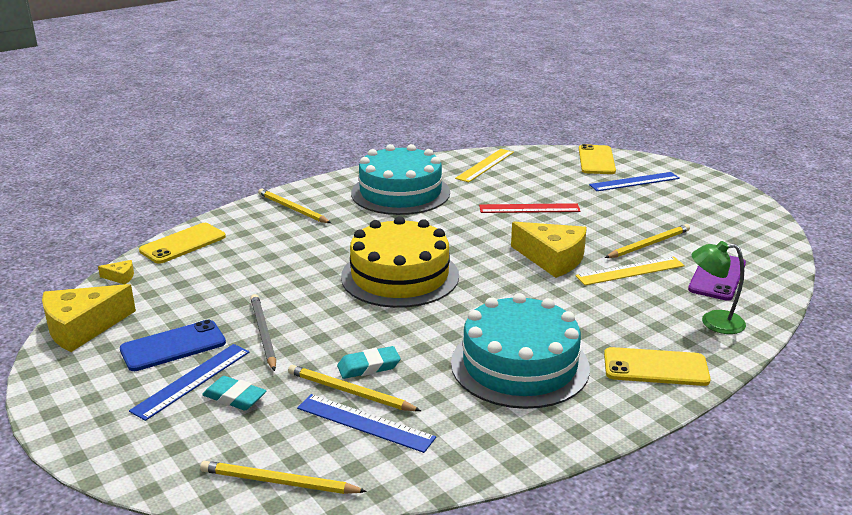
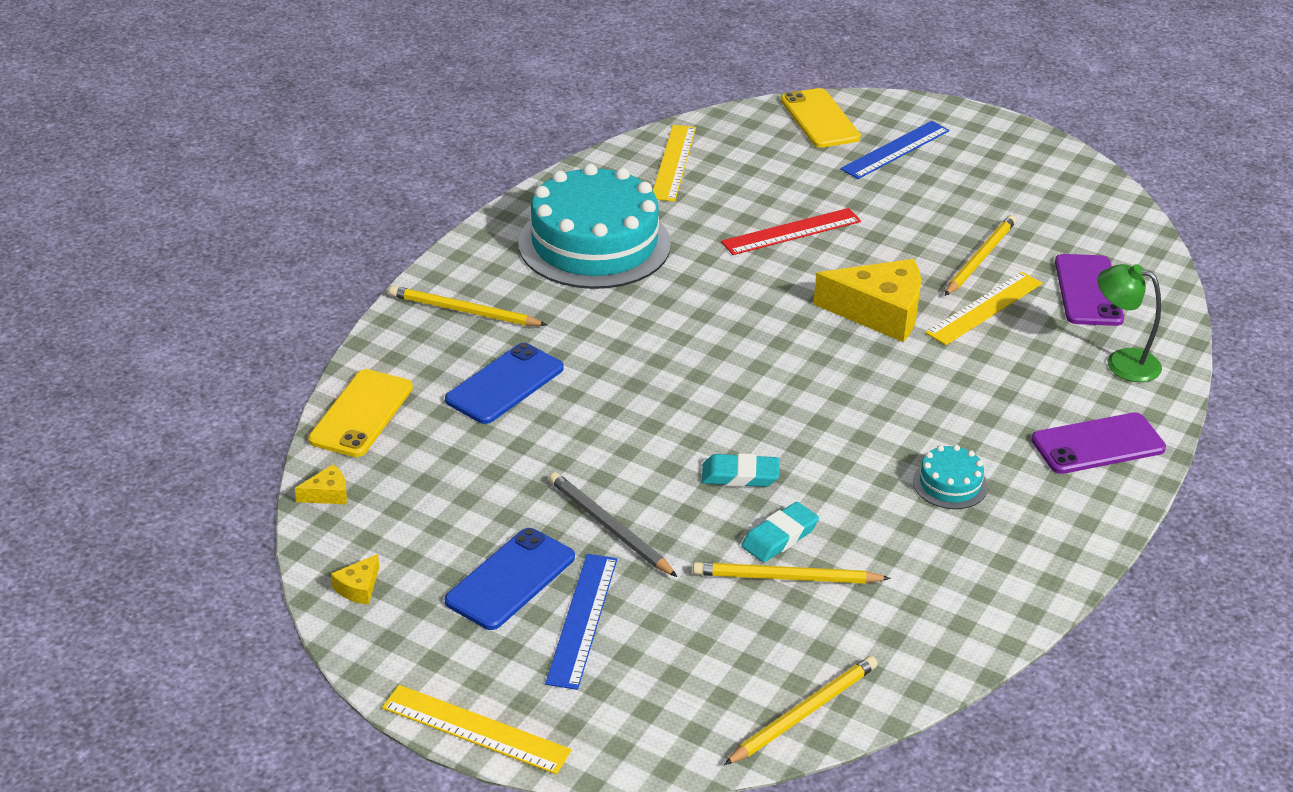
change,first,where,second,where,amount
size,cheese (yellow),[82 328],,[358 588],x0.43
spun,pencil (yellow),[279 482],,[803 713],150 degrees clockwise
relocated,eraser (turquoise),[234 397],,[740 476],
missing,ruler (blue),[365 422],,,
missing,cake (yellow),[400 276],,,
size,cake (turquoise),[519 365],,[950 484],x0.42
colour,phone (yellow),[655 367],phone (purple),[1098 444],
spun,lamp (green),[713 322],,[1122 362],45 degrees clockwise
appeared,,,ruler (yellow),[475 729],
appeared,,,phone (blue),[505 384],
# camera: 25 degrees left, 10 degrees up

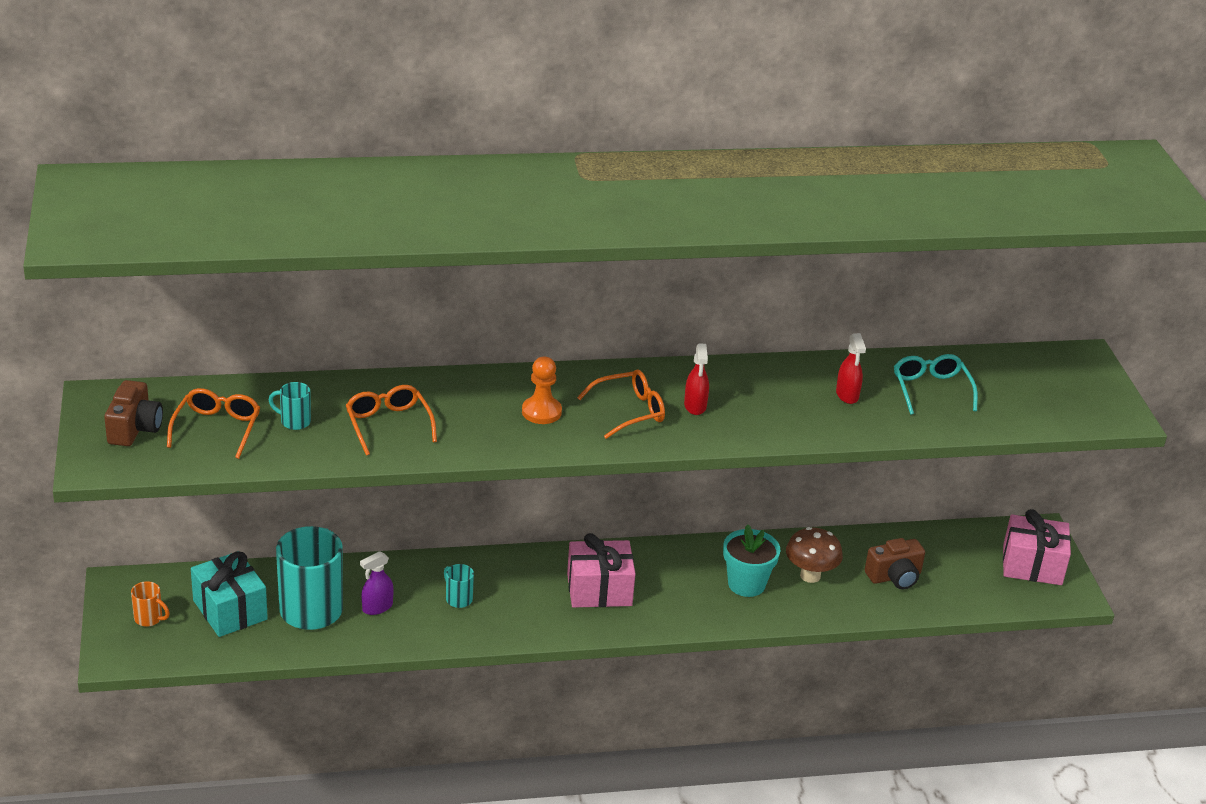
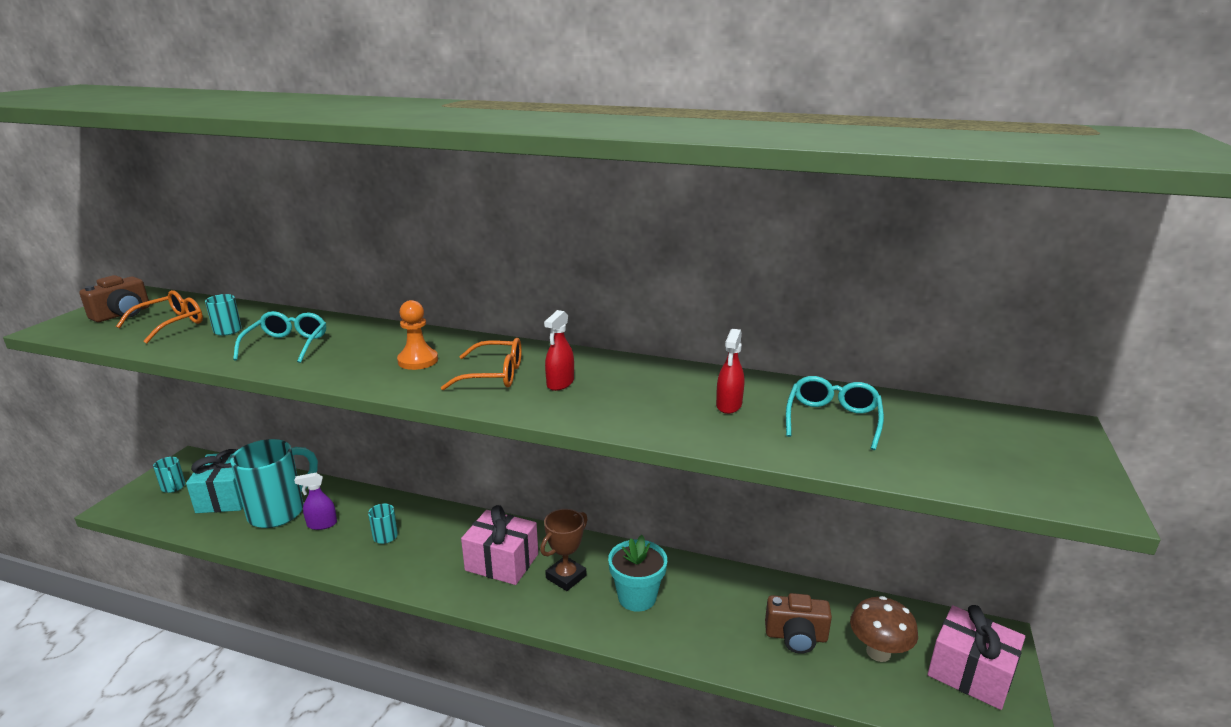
change,first,where,second,where,amount
colour,mug (orange),[149 618],mug (turquoise),[173 487],
colour,glasses (orange),[388 425],glasses (turquoise),[287 345],
relocated,mushroom (brown),[810 575],,[878 652],
appeared,,,trophy (brown),[566 577],
# camera: 30 degrees right, 10 degrees down

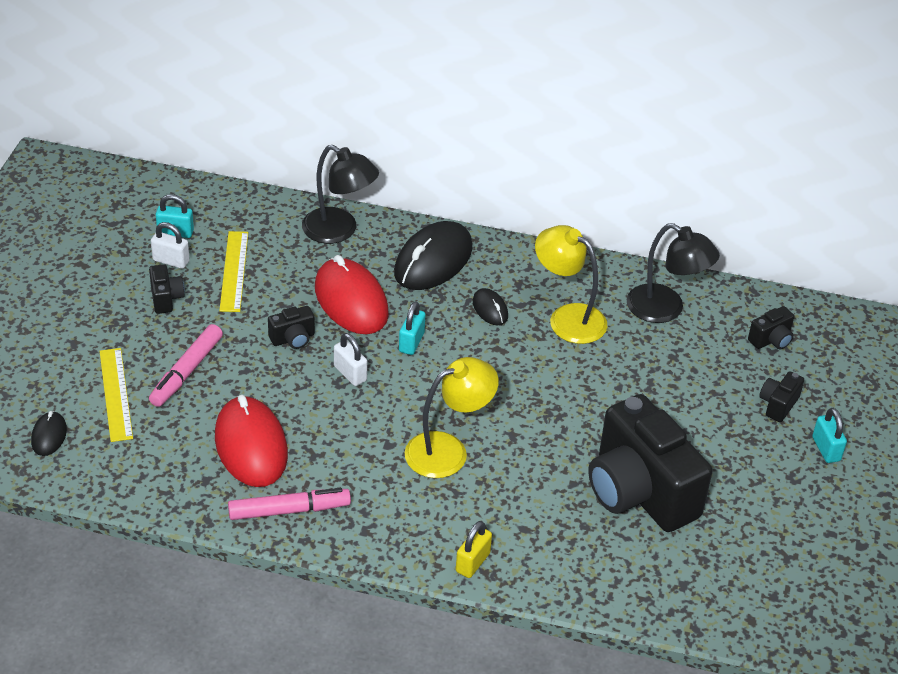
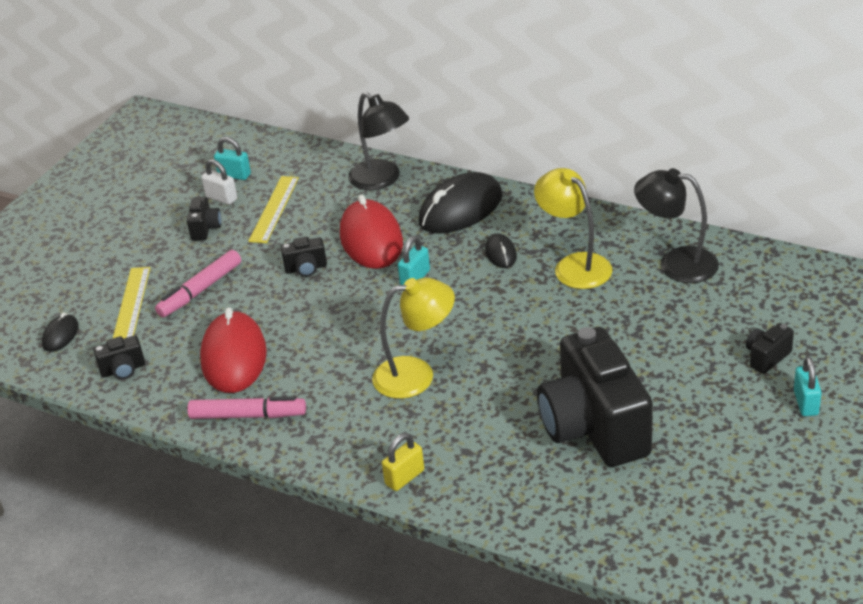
change,first,where,second,where,amount
missing,padlock (white),[350 373],,,
spun,lamp (black),[665 309],,[676 263],150 degrees clockwise
relocated,camera (black),[771 340],,[123 370],
# camera: 20 degrees right, 5 degrees down

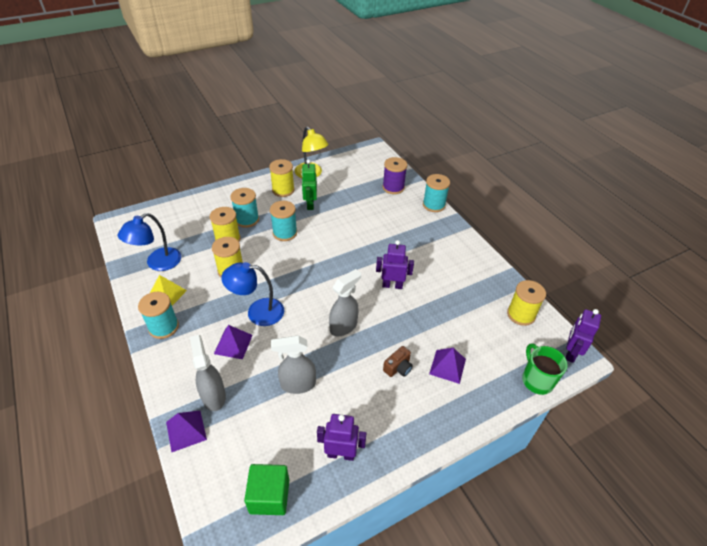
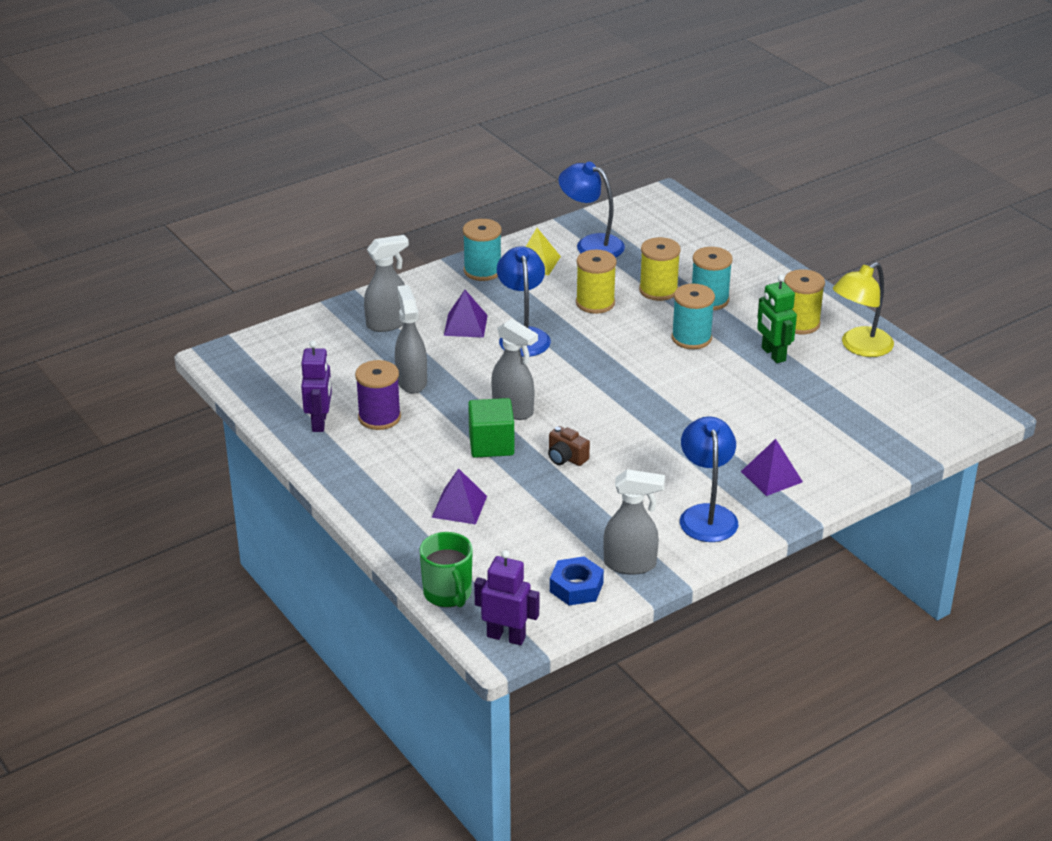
change,first,where,second,where,amount
relocated,pyramid (purple),[186 430],,[771 476],
relocated,cube (green),[269 496],,[491 444],
spun,robot (green),[310 204],,[773 354],105 degrees counterclockwise
missing,robot (purple),[392 285],,,
relocated,spool (purple),[393 187],,[379 417],
relocated,camera (brown),[398 368],,[566 457],
missing,spool (turquoise),[434 205],,,
exchanged,spool (yellow),[521 314],nut (blue),[576 587],
spun,mug (green),[536 380],,[448 594],90 degrees clockwise
appeared,,,spray bottle (grey),[630 564],
appeared,,,lamp (blue),[706 515],
# camera: 85 degrees right, 10 degrees down

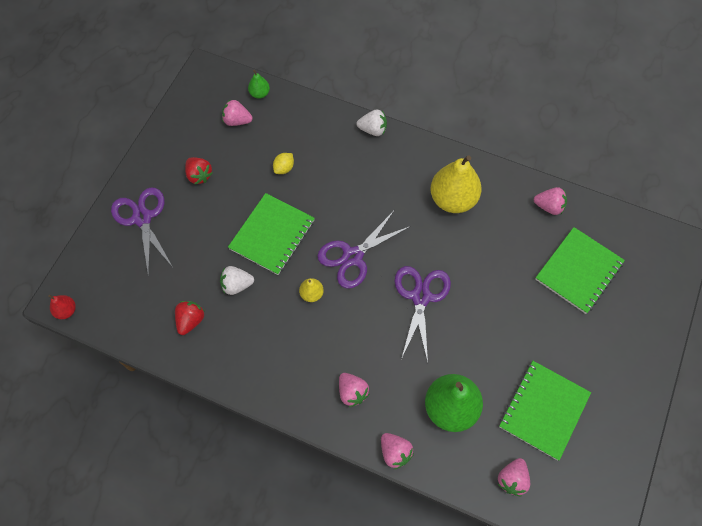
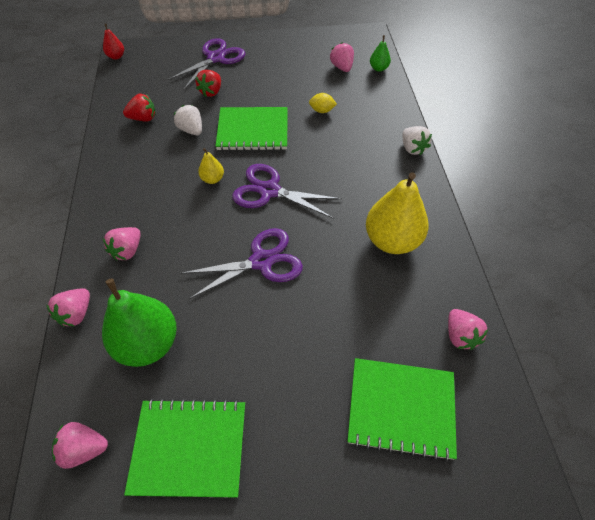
change,first,where,second,where,amount
relocated,strawberry (red),[199 175],,[211 92],
# camera: 60 degrees right, 10 degrees down

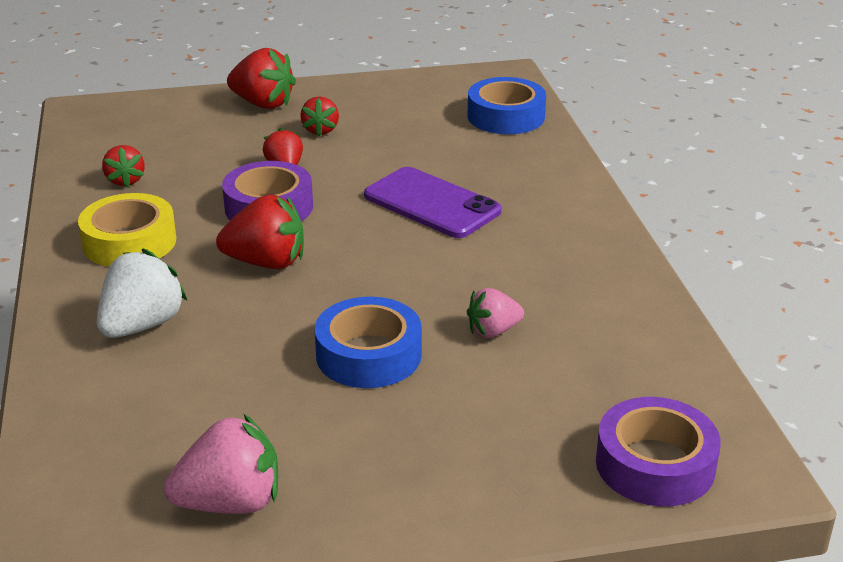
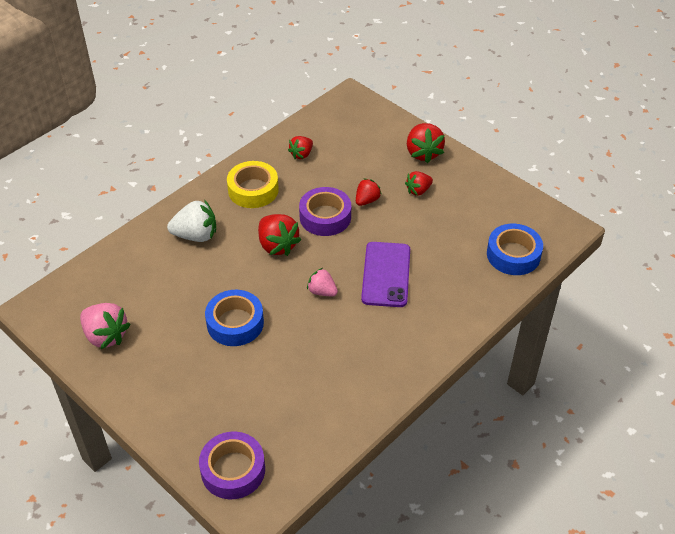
change,first,where,second,where,amount
relocated,strawberry (pink),[493 331],,[322 291],
# camera: 55 degrees right, 15 degrees up

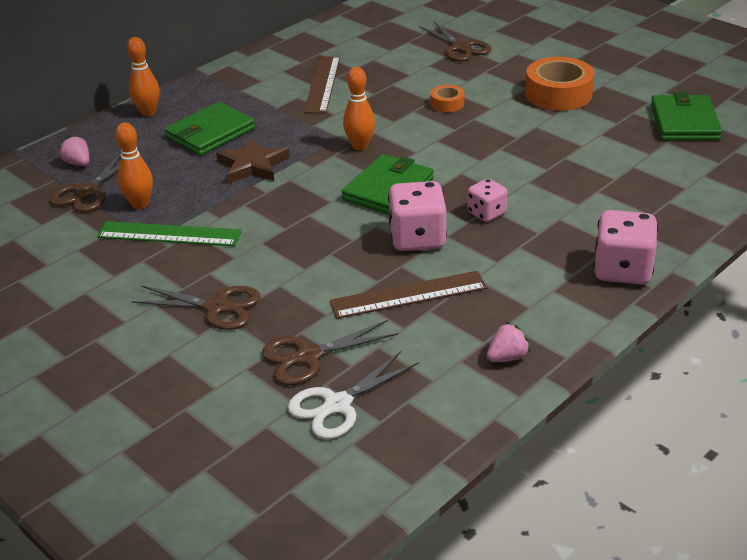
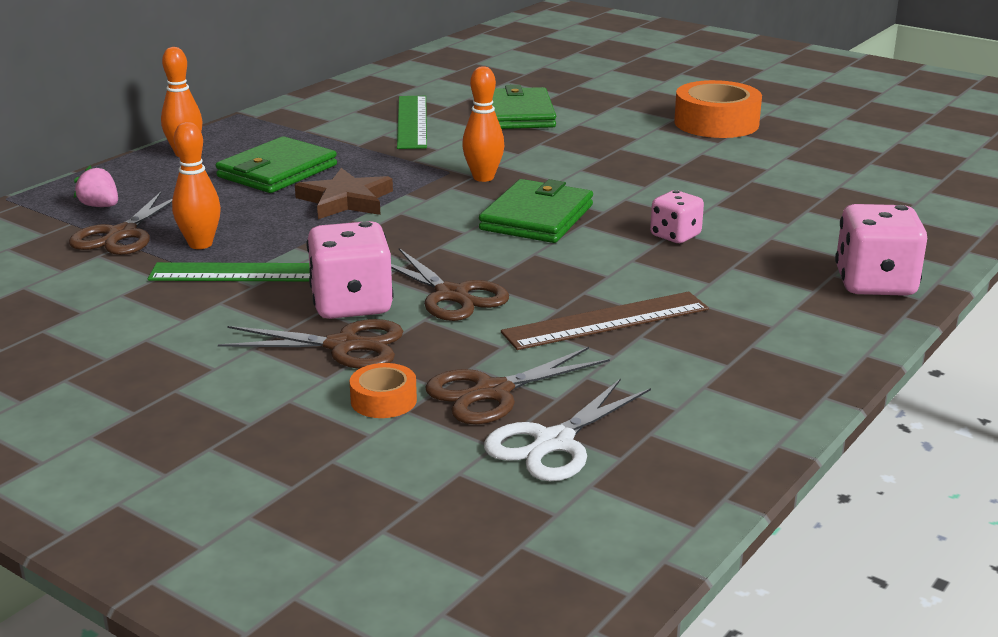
change,first,where,second,where,amount
colour,ruler (brown),[322 84],ruler (green),[412 122],
relocated,dice (pink),[417 238],,[351 305],
relocated,scissors (brown),[460 47],,[452 295],
relocated,tape (orange),[447 104],,[383 400],
missing,strawberry (pink),[507 357],,,
relocated,wallet (green),[684 122],,[517 114],
# camera: 10 degrees left, 10 degrees down

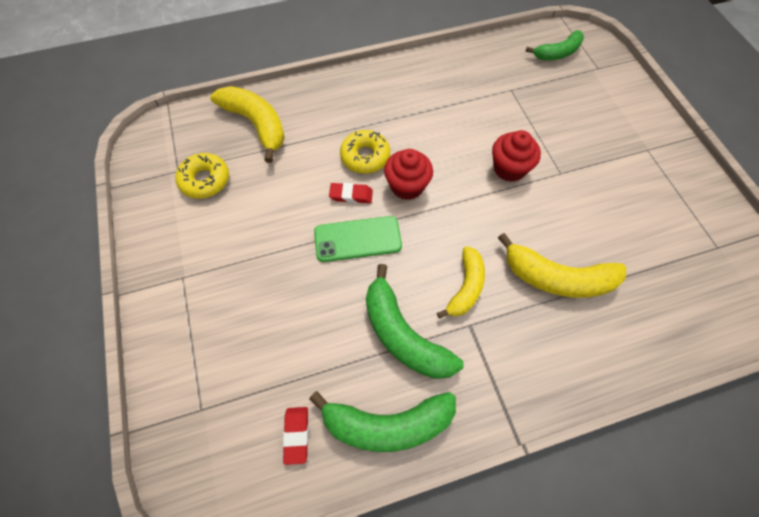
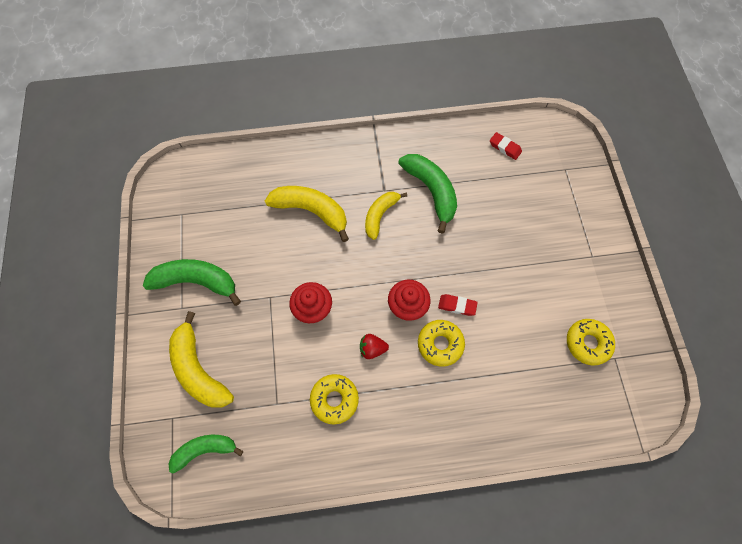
change,first,where,second,where,amount
relocated,banana (yellow),[256 124],,[199 369],
spun,eraser (red),[296 435],,[505 147],60 degrees counterclockwise
relocated,banana (green),[387 424],,[196 281],
missing,phone (green),[357 239],,,
appeared,,,donut (yellow),[334 399],
appeared,,,strawberry (red),[372 349],
# camera: 170 degrees left, 5 degrees up

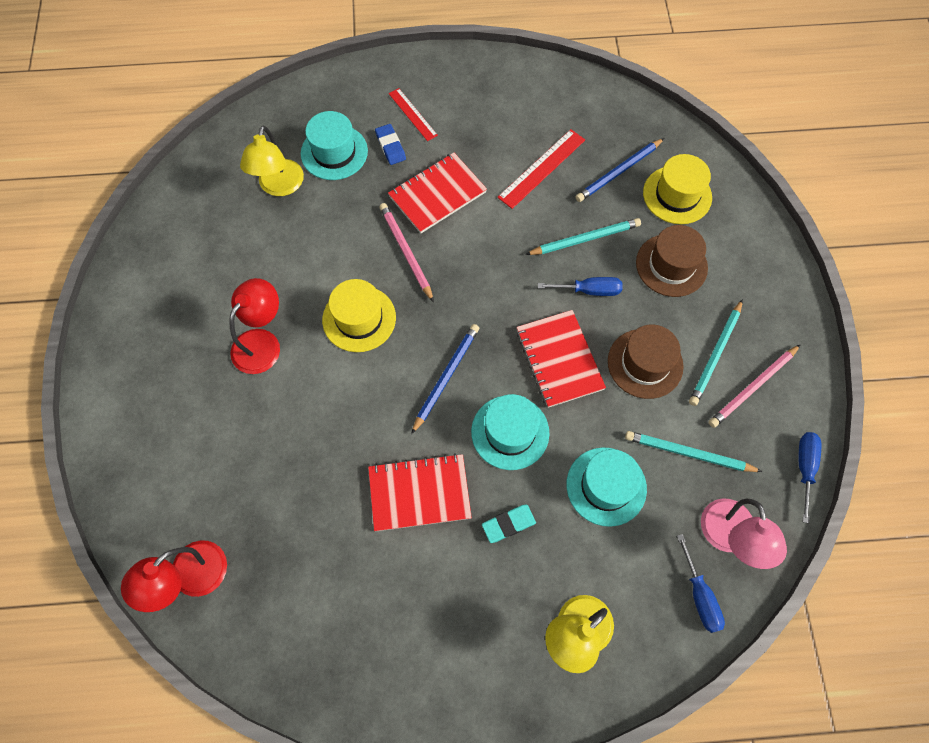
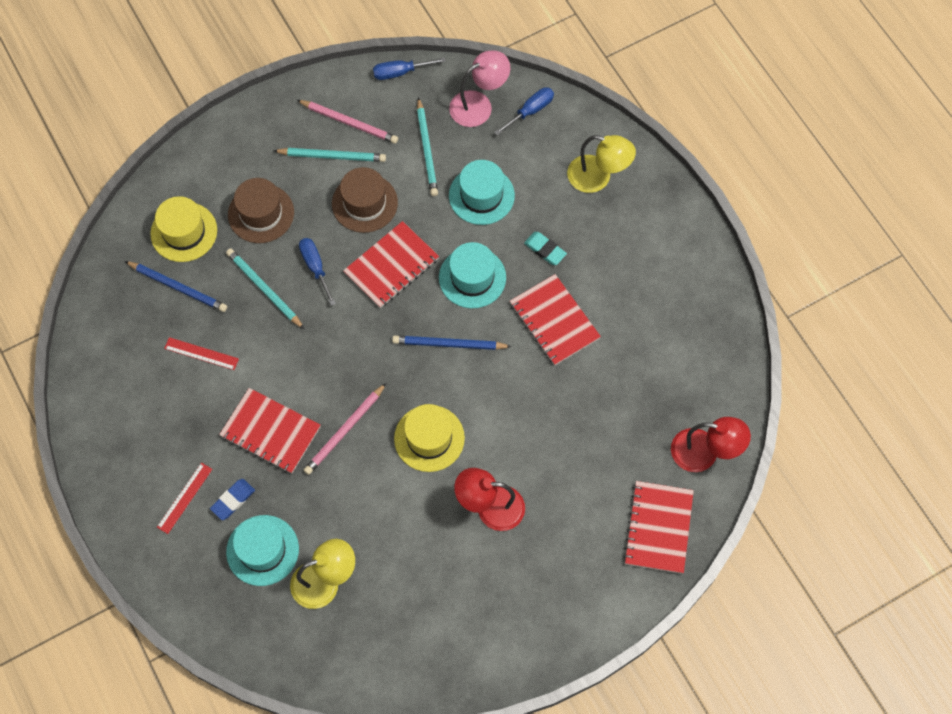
change,first,where,second,where,amount
size,ruler (red),[541 168],,[201 354],x0.66
appeared,,,notebook (red),[658 528],
# camera: 115 degrees left, 0 degrees up

